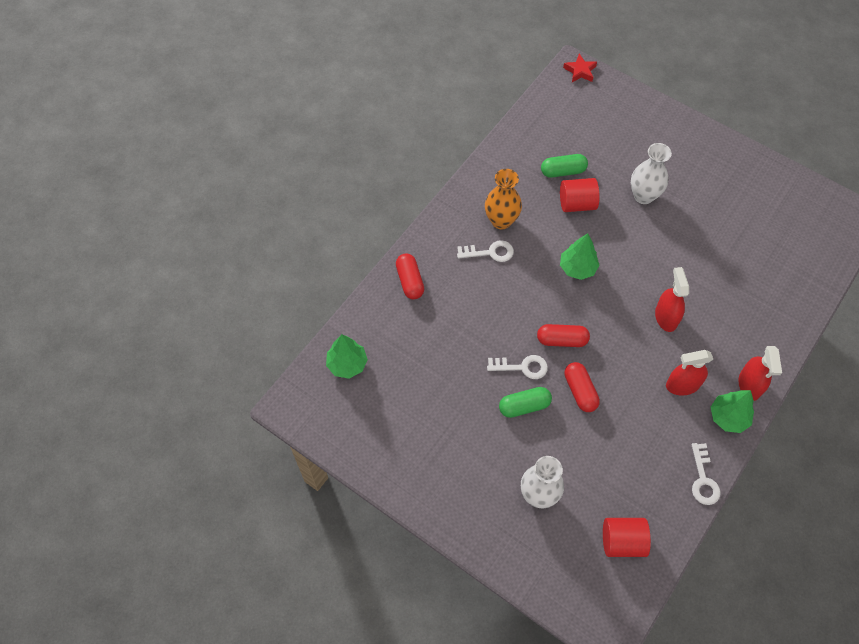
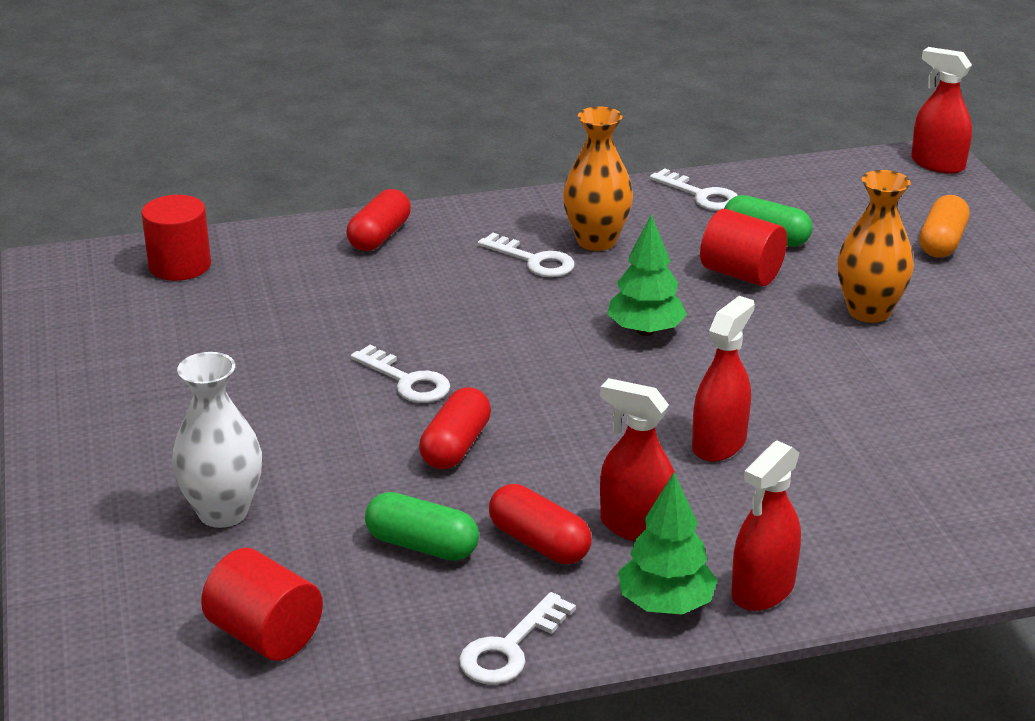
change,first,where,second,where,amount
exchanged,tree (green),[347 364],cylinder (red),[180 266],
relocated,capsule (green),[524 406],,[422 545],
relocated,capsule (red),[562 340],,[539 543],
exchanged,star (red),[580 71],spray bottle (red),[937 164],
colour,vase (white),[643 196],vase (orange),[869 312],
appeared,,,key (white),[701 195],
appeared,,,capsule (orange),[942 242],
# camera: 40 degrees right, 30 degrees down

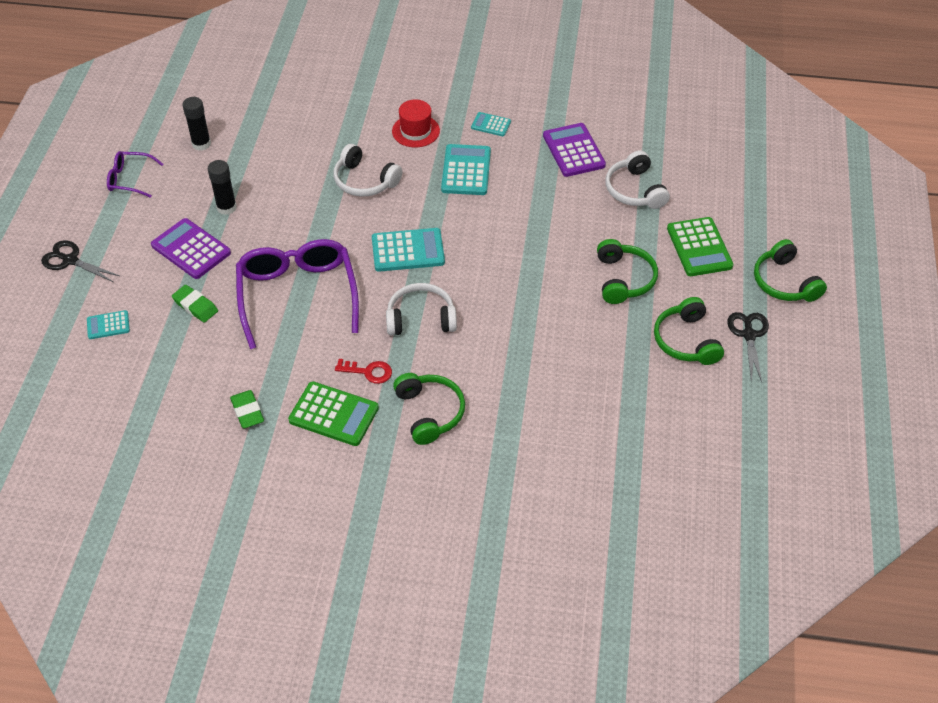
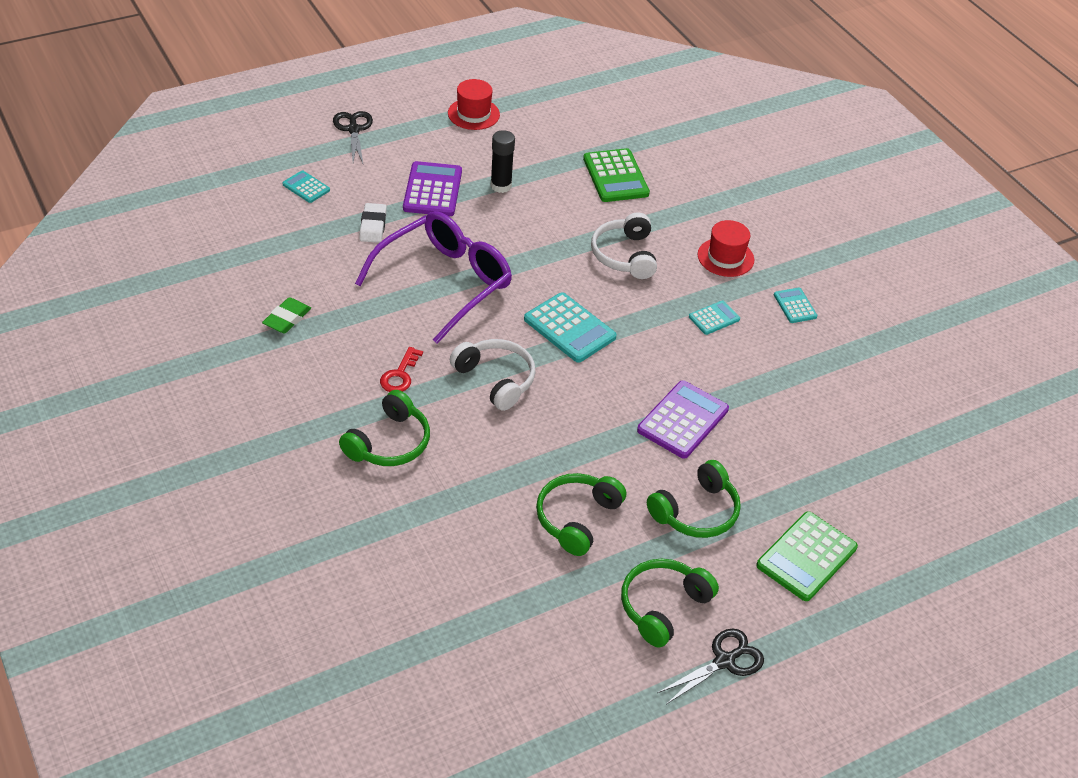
change,first,where,second,where,amount
exchanged,glasses (purple),[130 179],hat (red),[473 114],
colour,eraser (green),[195 306],eraser (white),[373 226],
missing,glue stick (black),[201 144],,,
relocated,calculator (green),[334 414],,[615 176],
spun,key (red),[369 372],,[400 375],45 degrees clockwise
size,calculator (turquoise),[466 170],,[714 318],x0.55
relocated,calculator (purple),[573 151],,[682 420],
missing,headphones (white),[635 190],,,
relocated,headphones (green),[784 282],,[577 518],
# camera: 50 degrees right, 5 degrees down

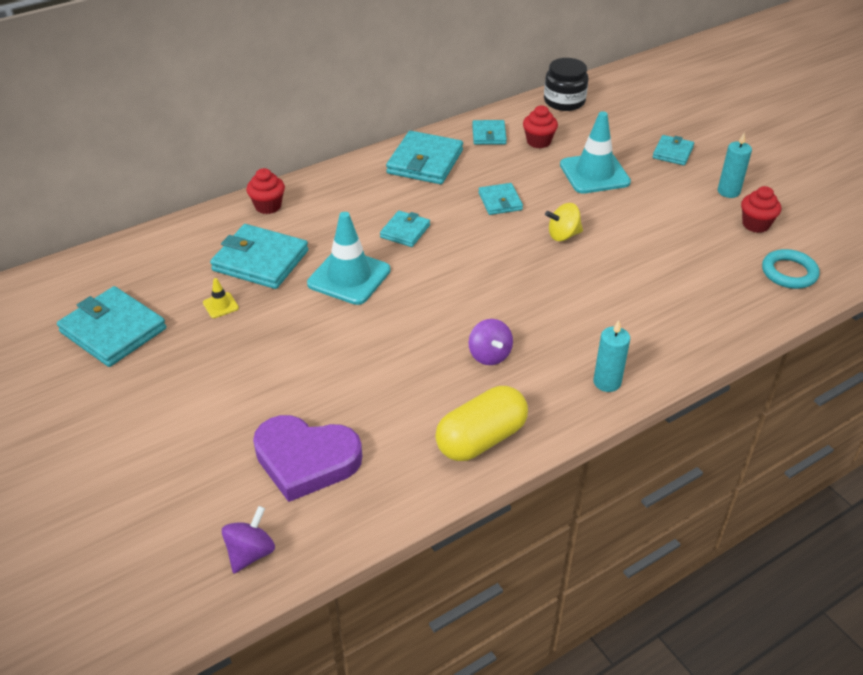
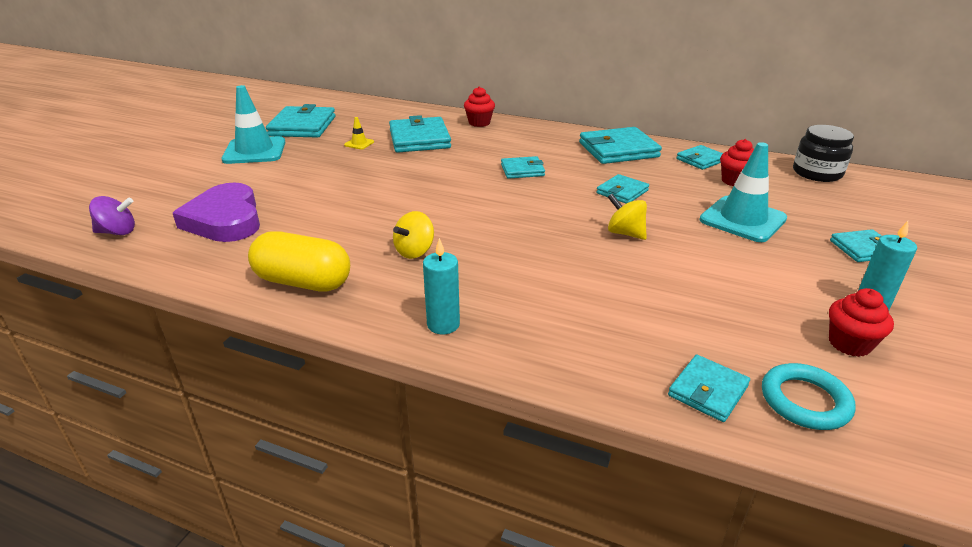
change,first,where,second,where,amount
relocated,traffic cone (turquoise),[349 277],,[254 151],
colour,spinning top (purple),[489 355],spinning top (yellow),[415 251],
appeared,,,wallet (turquoise),[708 391],
# camera: 55 degrees right, 10 degrees down

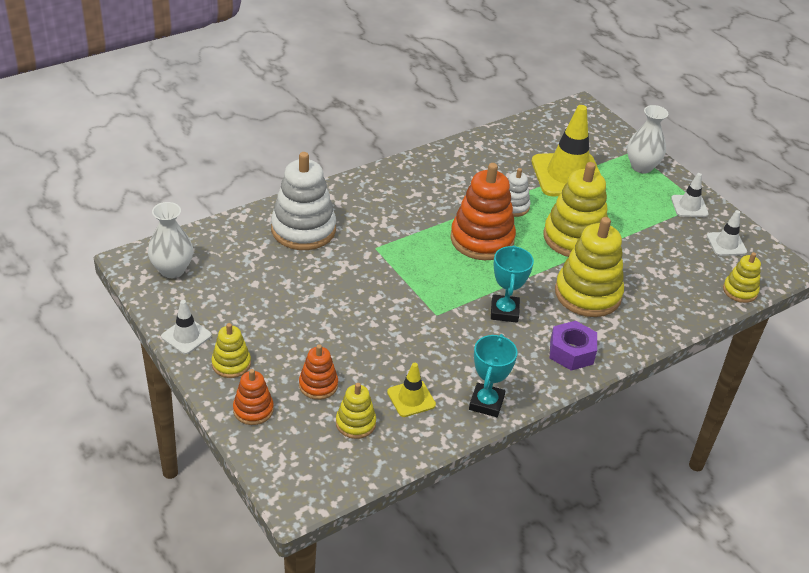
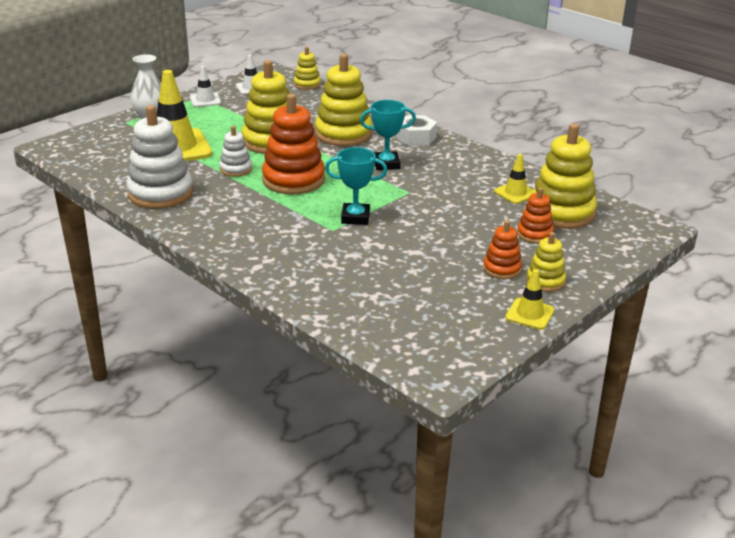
change,first,where,second,where,amount
missing,vase (white),[172 270],,,
colour,traffic cone (white),[186 336],traffic cone (yellow),[530 314],
relocated,stacking toy (orange),[253 410],,[502 269],
relocated,stacking toy (white),[303 229],,[160 193],
size,stacking toy (yellow),[355 423],,[561 212],x1.91
relocated,trophy (turquoise),[486 403],,[355 217],
colour,nut (purple),[571 352],nut (white),[416 137],
# camera: 100 degrees left, 10 degrees down

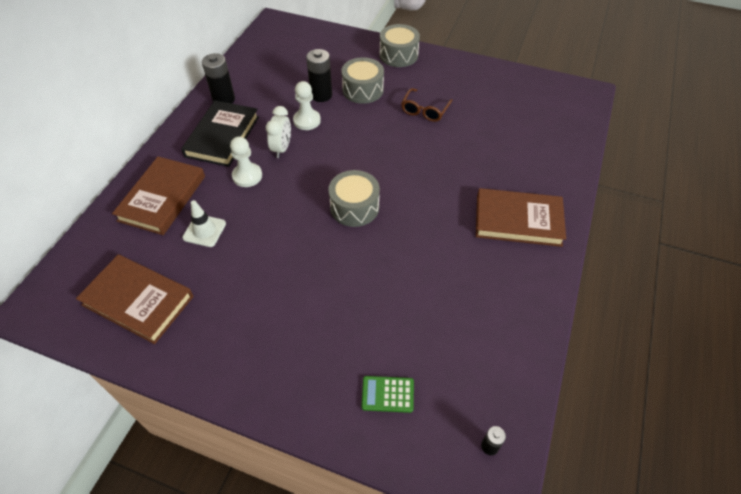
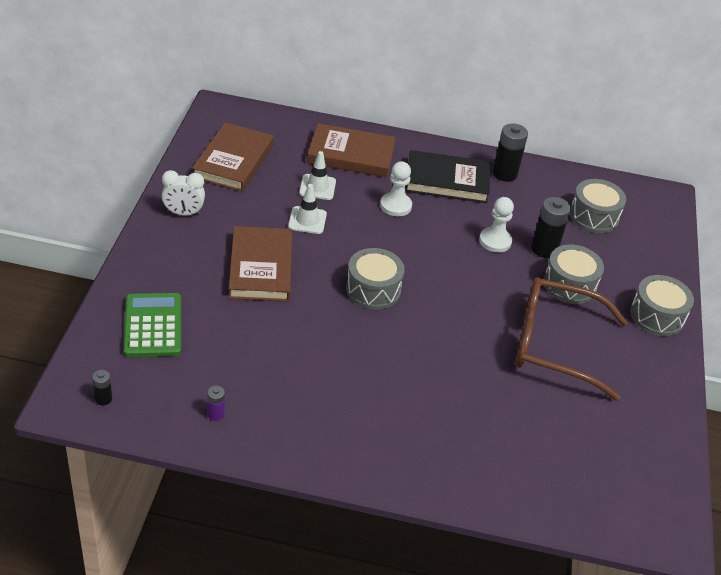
change,first,where,second,where,amount
relocated,clock (white),[282 149],,[183 213],
size,calculator (green),[387 394],,[153 326],x1.69
size,glasses (brown),[424 110],,[554 345],x2.02
relocated,book (brown),[518 220],,[260 268],
appeared,,,battery (purple),[216 414],
appeared,,,traffic cone (white),[307 220],
appeared,,,drum (grey),[594 216],
# camera: 75 degrees right, 10 degrees down

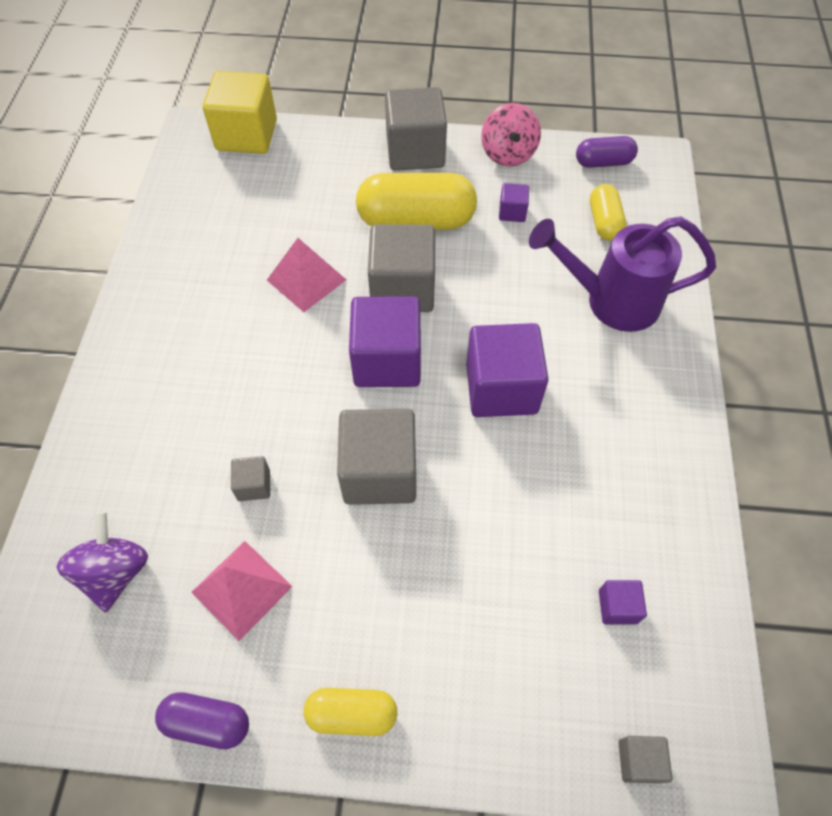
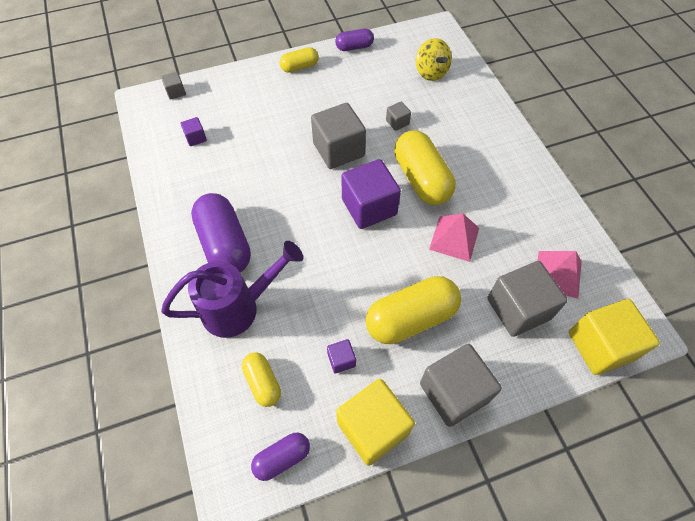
change,first,where,second,where,amount
colour,spinning top (purple),[116 572],spinning top (yellow),[431 72],
relocated,pyramid (pink),[241 589],,[558 274],
relocated,cube (grey),[402 289],,[518 309],
missing,cube (purple),[501 388],,,
exchanged,spinning top (pink),[508 154],cube (yellow),[373 428],
appeared,,,capsule (purple),[225 244],
appeared,,,capsule (yellow),[421 179],
# camera: 155 degrees right, 0 degrees up

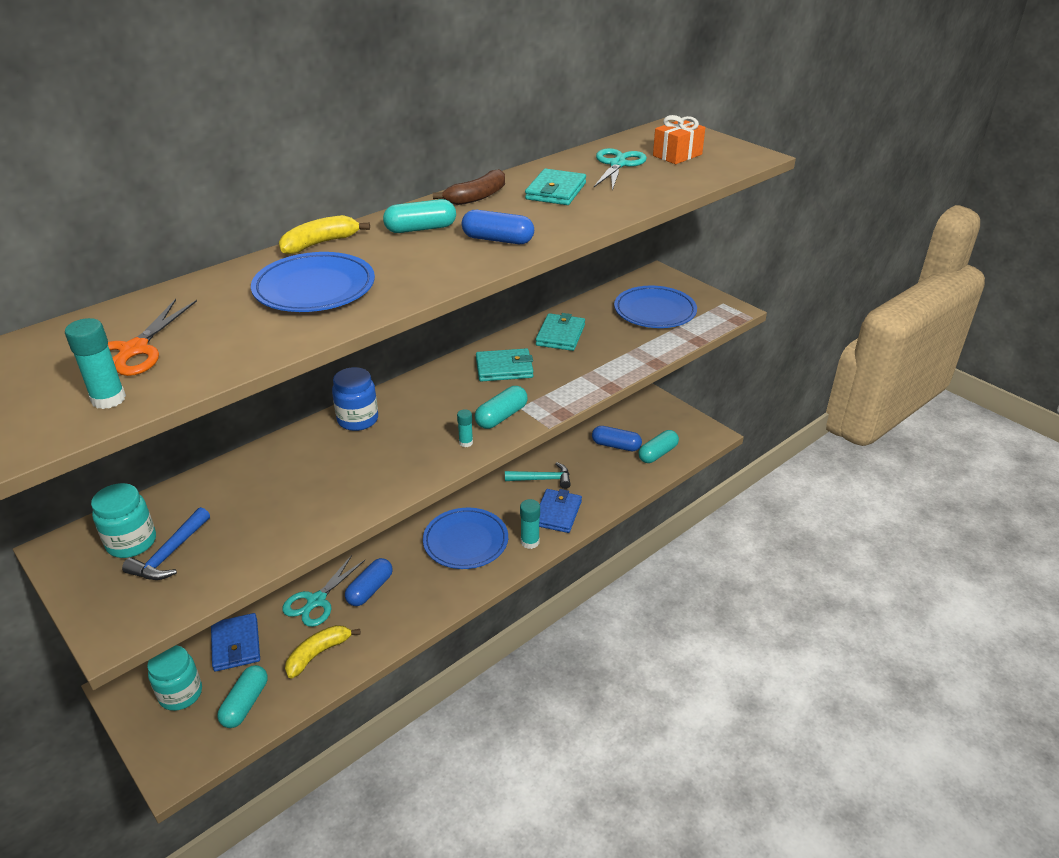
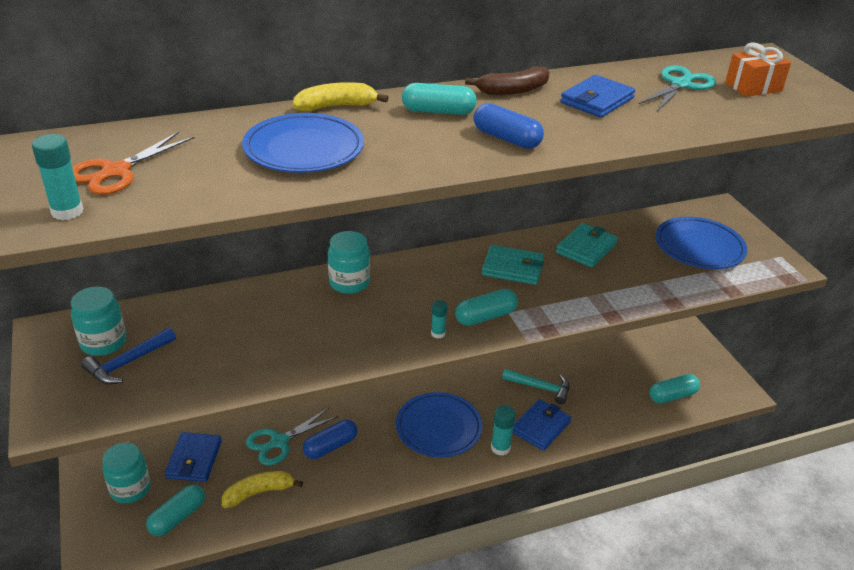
change,first,where,second,where,amount
colour,jar (blue),[358 420],jar (turquoise),[349 283],
colour,wallet (turquoise),[555 191],wallet (blue),[597 100],
missing,capsule (blue),[616 446],,,
# camera: 20 degrees right, 0 degrees up

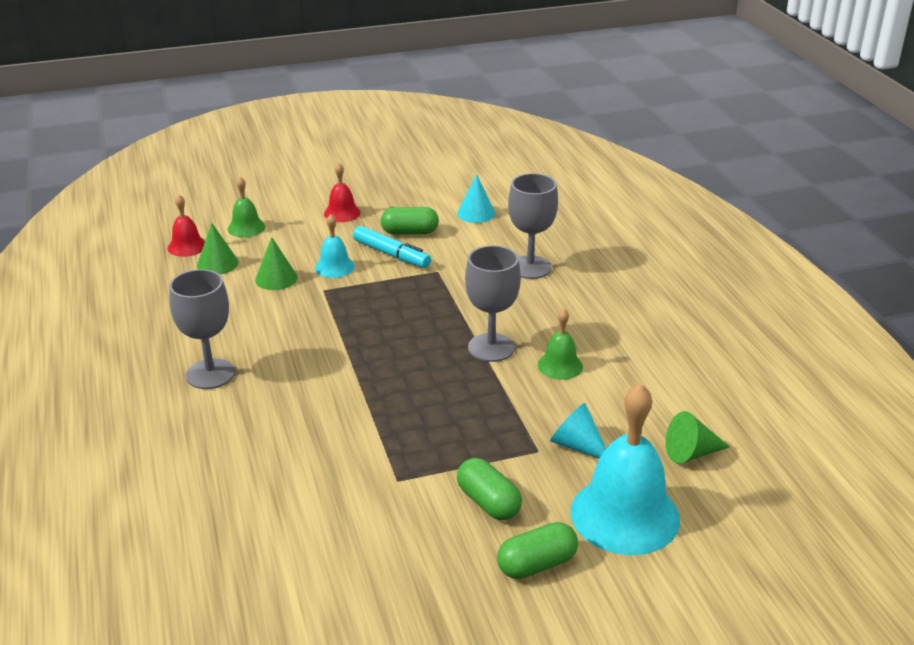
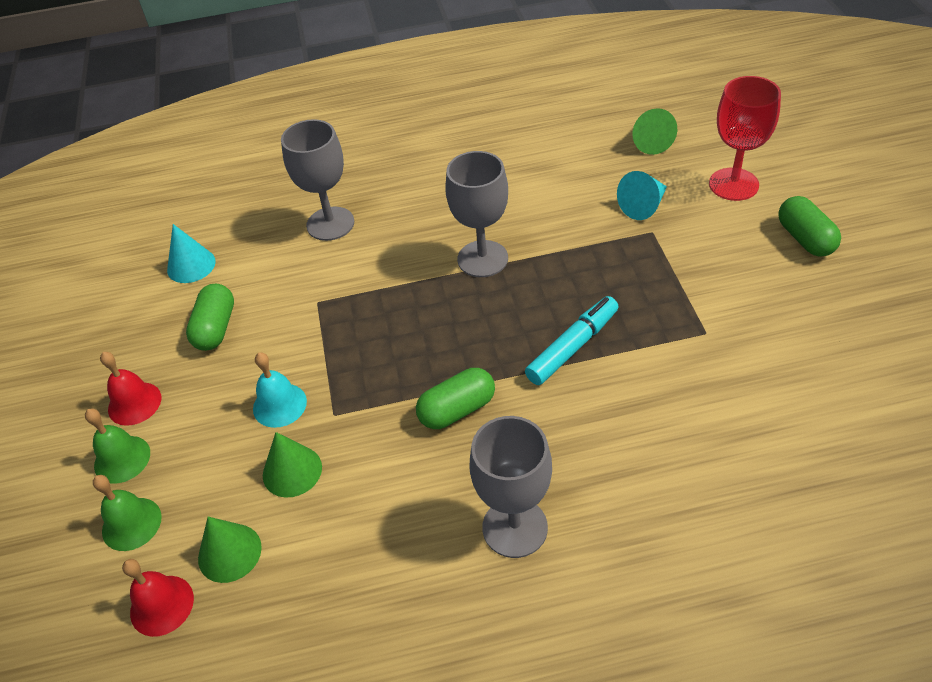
change,first,where,second,where,amount
relocated,marker (turquoise),[391 254],,[572 347],
relocated,capsule (green),[488 502],,[457 410],
relocated,bell (green),[560 365],,[122 459],
exchanged,bell (turquoise),[625 515],goblet (red),[733 184],
# camera: 80 degrees left, 15 degrees up

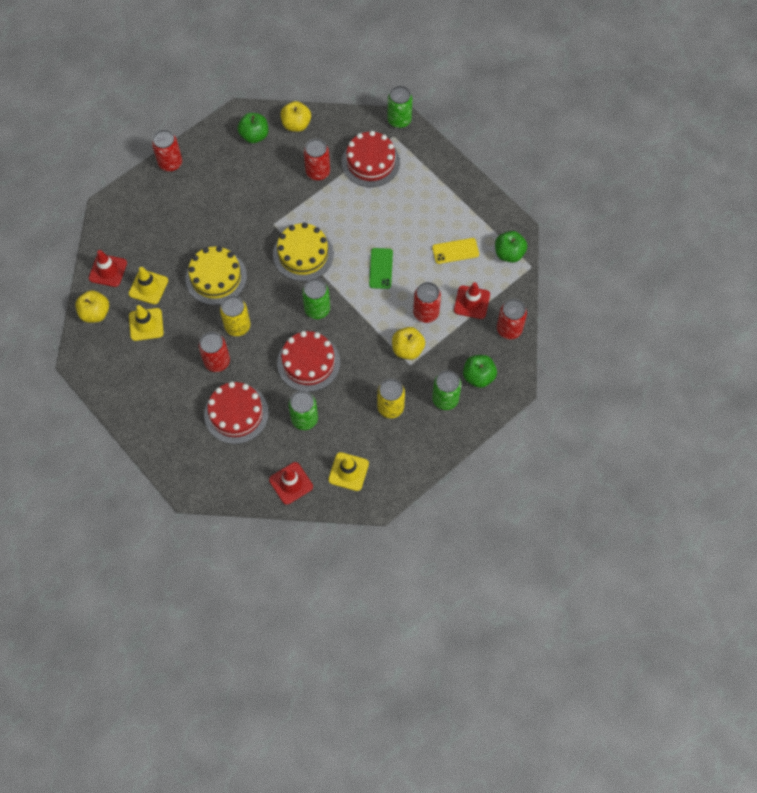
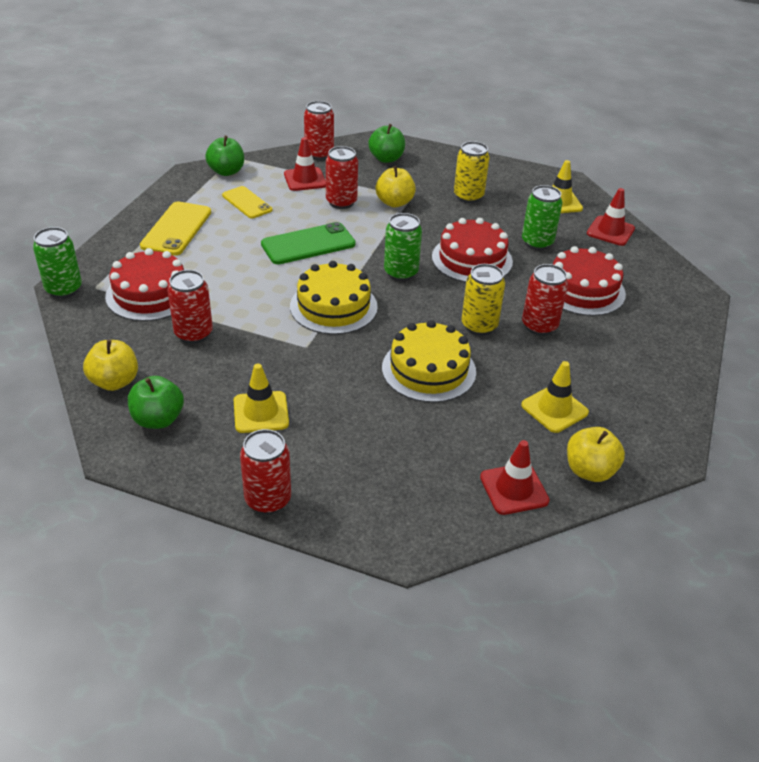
change,first,where,second,where,amount
relocated,traffic cone (yellow),[148 287],,[261 412],
size,phone (green),[381 268],,[308 244],x1.50
missing,can (green),[445 399],,,
appeared,,,phone (yellow),[176 229],
# camera: 120 degrees left, 25 degrees down

